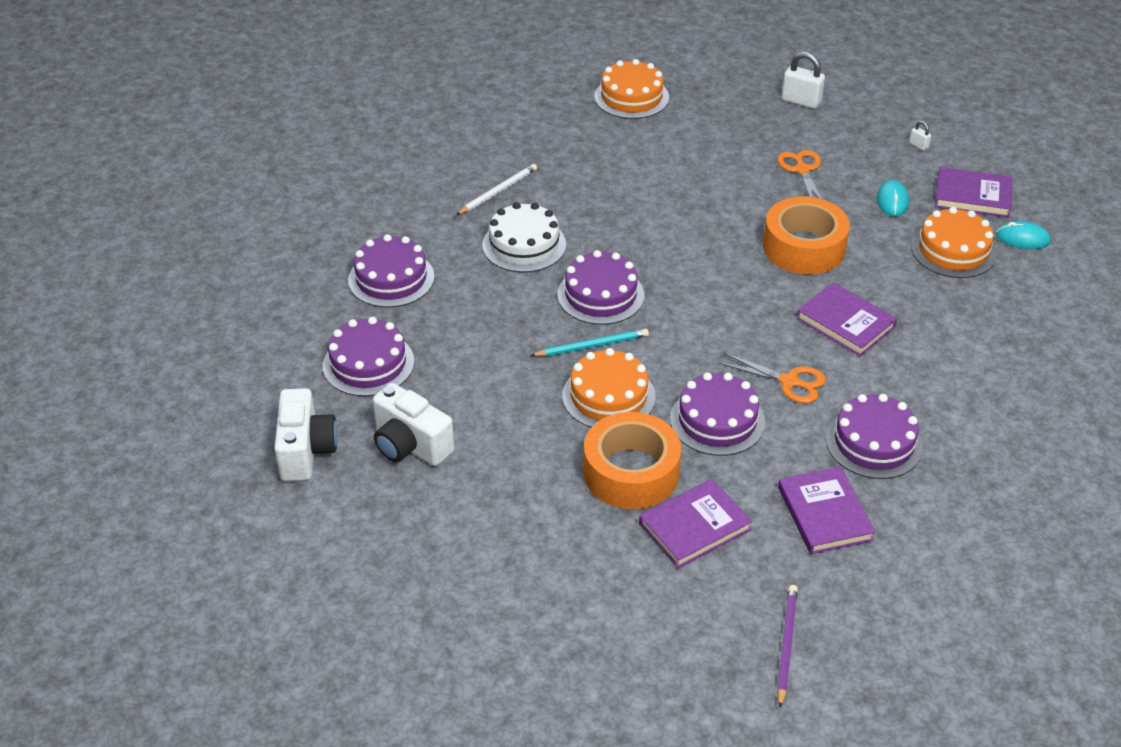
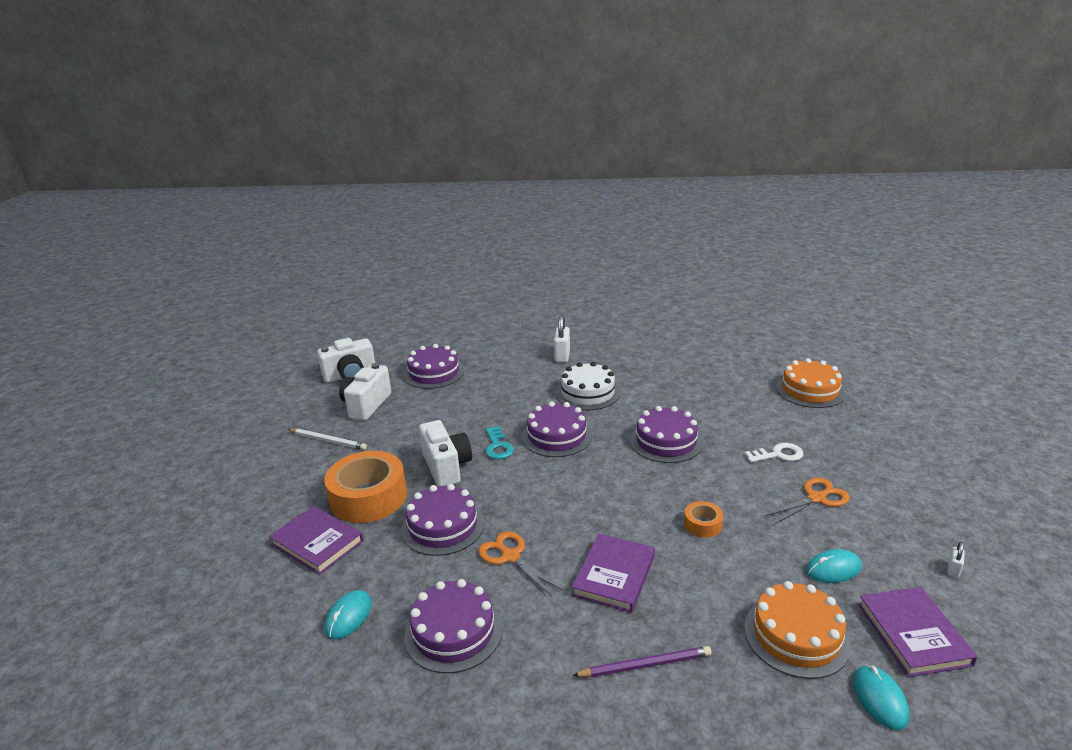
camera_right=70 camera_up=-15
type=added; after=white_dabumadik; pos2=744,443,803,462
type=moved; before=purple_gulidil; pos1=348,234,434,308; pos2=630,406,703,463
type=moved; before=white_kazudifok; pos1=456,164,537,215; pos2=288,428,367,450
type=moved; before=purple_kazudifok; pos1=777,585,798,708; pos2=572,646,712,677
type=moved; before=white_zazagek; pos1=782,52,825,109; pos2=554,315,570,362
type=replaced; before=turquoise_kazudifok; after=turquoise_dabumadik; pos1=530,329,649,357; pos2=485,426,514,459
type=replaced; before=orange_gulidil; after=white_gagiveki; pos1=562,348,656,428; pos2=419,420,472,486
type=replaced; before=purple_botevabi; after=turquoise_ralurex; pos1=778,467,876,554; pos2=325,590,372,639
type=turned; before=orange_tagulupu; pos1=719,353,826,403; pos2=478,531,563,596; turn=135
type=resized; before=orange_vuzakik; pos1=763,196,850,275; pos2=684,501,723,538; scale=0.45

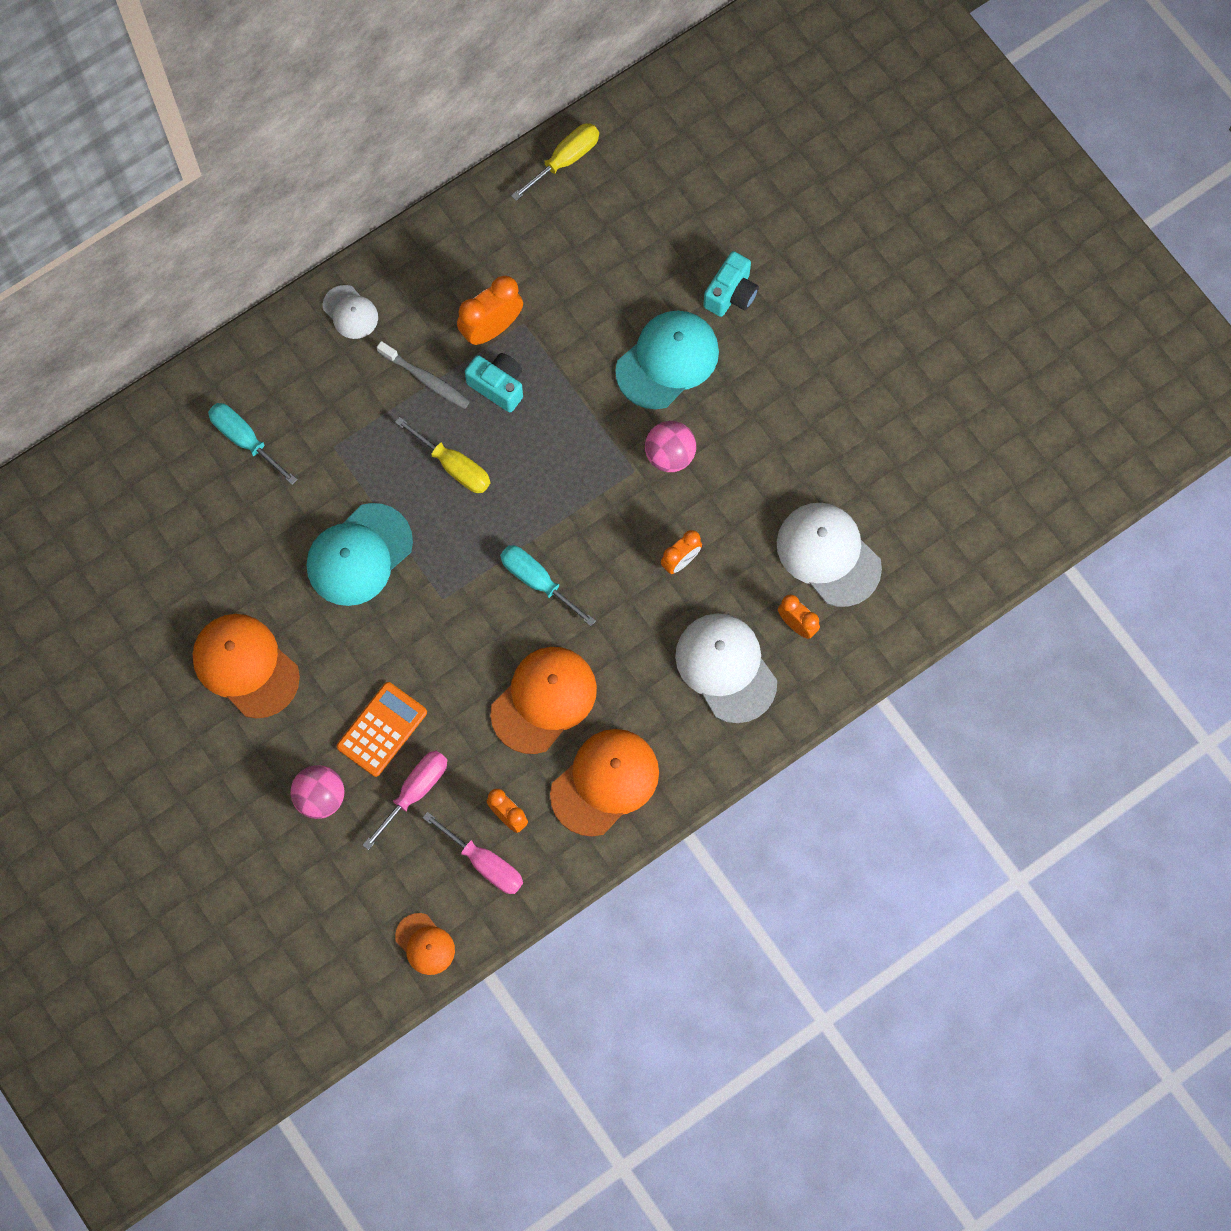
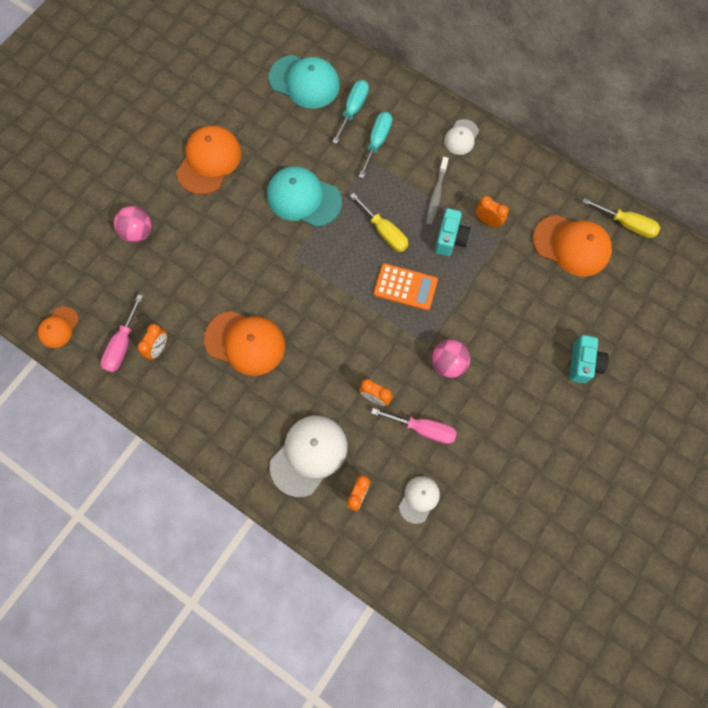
camera_right=70 camera_up=0
type=moved; before=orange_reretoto; pos1=337,682,427,777; pos2=373,263,438,310
type=moved; before=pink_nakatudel; pos1=362,751,447,850; pos2=371,408,457,444
type=moved; before=turquoise_nakatudel; pos1=500,545,596,626; pos2=359,112,392,178
type=moved; before=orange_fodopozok; pos1=550,729,659,836; pos2=533,215,612,277
type=moved; before=turquoise_fodopozok; pos1=615,310,719,409; pos2=269,55,340,109
type=turned; before=yellow_nakatudel; pos1=395,417,491,493; pos2=350,193,408,252; turn=-60
type=turned; before=turquoise_gagiveki; pos1=703,251,759,317; pos2=569,335,609,383; turn=-90
type=resized; before=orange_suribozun; pos1=457,276,523,345; pos2=476,196,509,228; scale=0.64
type=resized; before=white_fodopozok; pos1=777,503,882,607; pos2=399,476,440,524; scale=0.55

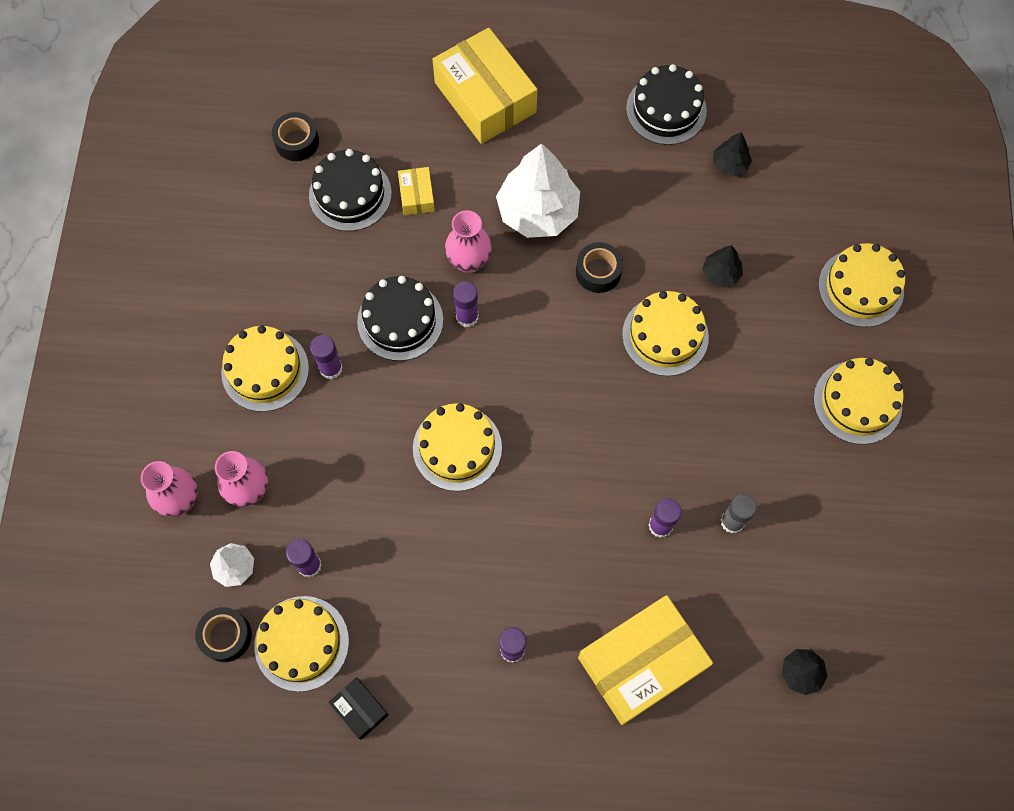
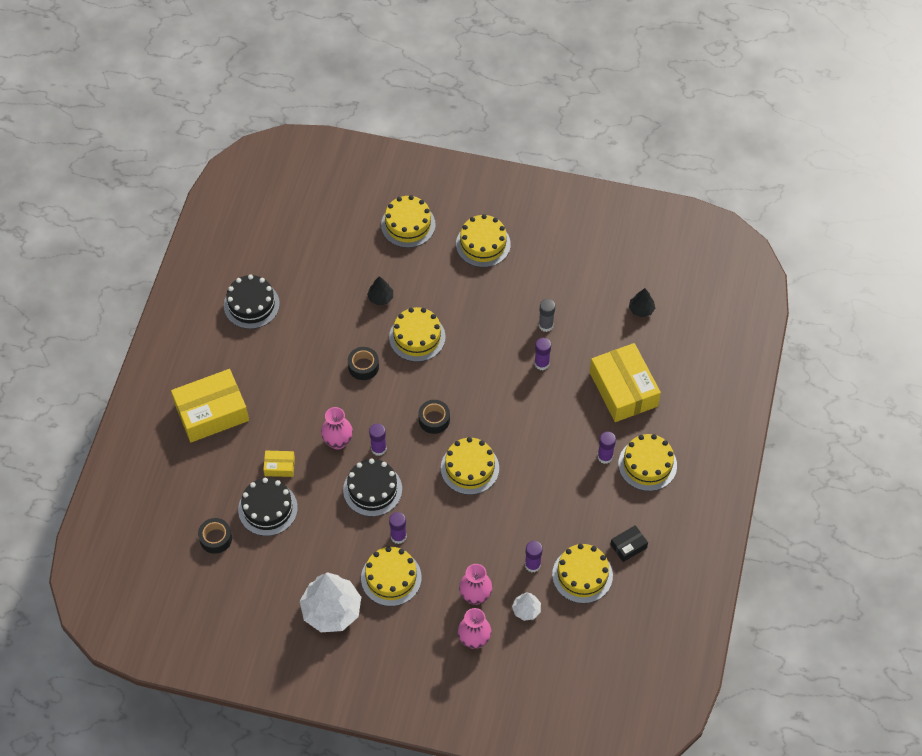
camera_right=-80 camera_up=-10
type=removed; before=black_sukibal; pos1=713,132,752,176
type=added; after=yellow_gulidil; pos2=618,434,677,491
type=moved; before=black_vuzakik; pos1=195,607,252,662; pos2=418,400,450,434
type=moved; before=white_sukibal; pos1=496,143,580,238; pos2=300,572,361,632

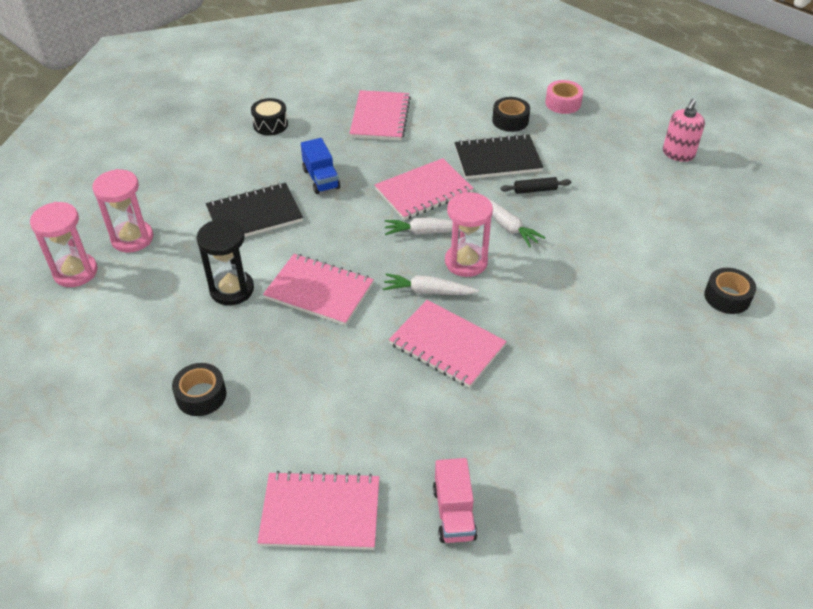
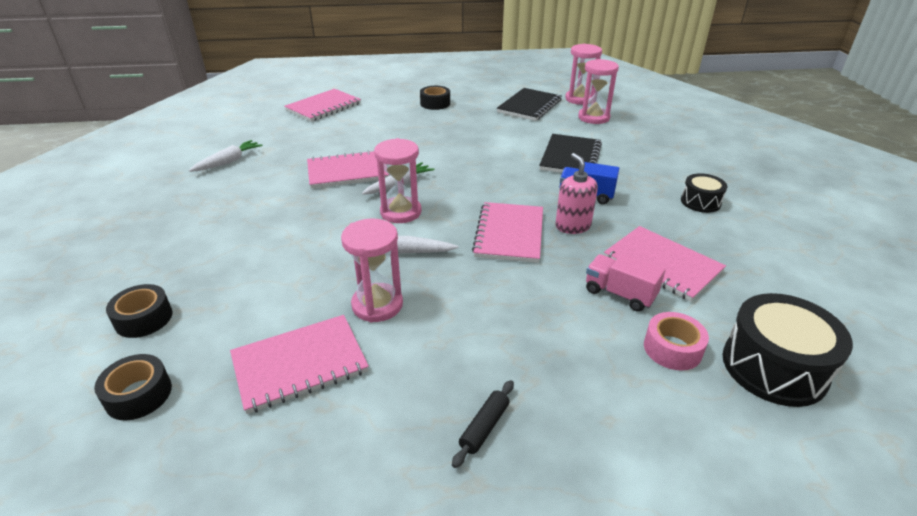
camera_right=130 camera_up=-10
type=removed; before=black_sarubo; pos1=196,219,254,305
type=added; after=pink_sarubo; pos2=341,219,403,322
type=added; after=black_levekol; pos2=723,293,853,407
type=moved; before=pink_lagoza; pos1=263,254,374,326; pos2=230,315,369,414
type=moved; before=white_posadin; pos1=384,217,460,235; pos2=189,140,263,172
type=moved; before=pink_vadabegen; pos1=433,458,477,543; pos2=586,253,666,312
type=moved; before=black_lagoza; pos1=454,134,544,179; pos2=497,88,562,121
type=moved; before=black_vuzakik; pos1=492,97,530,132; pos2=94,354,172,421
type=moved; before=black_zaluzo; pos1=501,177,571,194; pos2=452,380,514,468
type=moved; before=pink_vuzakik; pos1=545,80,583,114; pos2=644,312,709,371
type=moved; before=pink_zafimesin; pos1=663,99,705,162; pos2=555,153,598,234

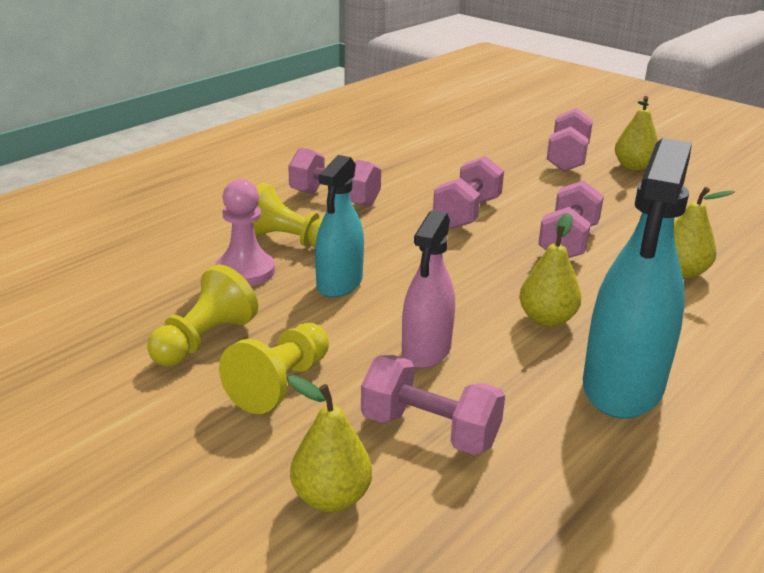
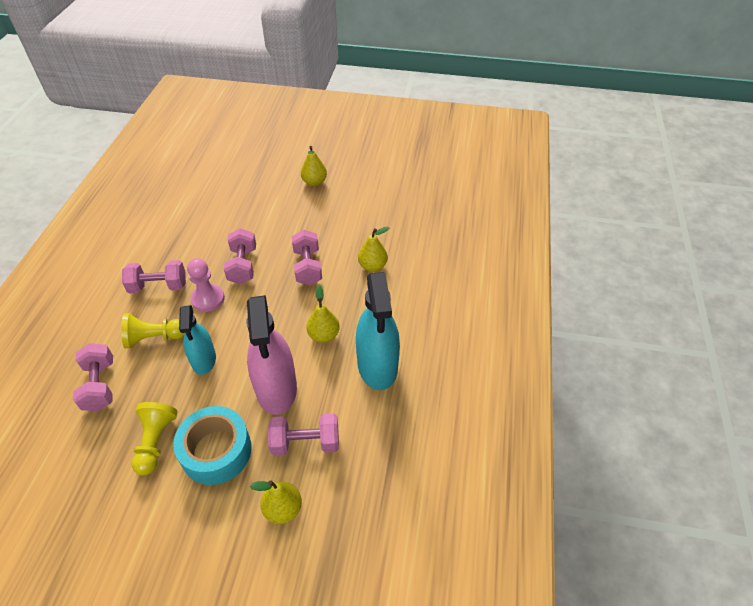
camera_right=-30 camera_up=20
type=moved; before=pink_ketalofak; pos1=215,179,275,286; pos2=187,258,225,312
type=moved; before=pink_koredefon; pos1=547,108,593,172; pos2=73,343,113,411
type=replaced; before=yellow_ketalofak; after=turquoise_vuzakik; pos1=219,323,329,414; pos2=173,406,252,485
type=resized; before=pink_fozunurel; pos1=402,210,455,369; pos2=246,295,297,415; scale=1.62

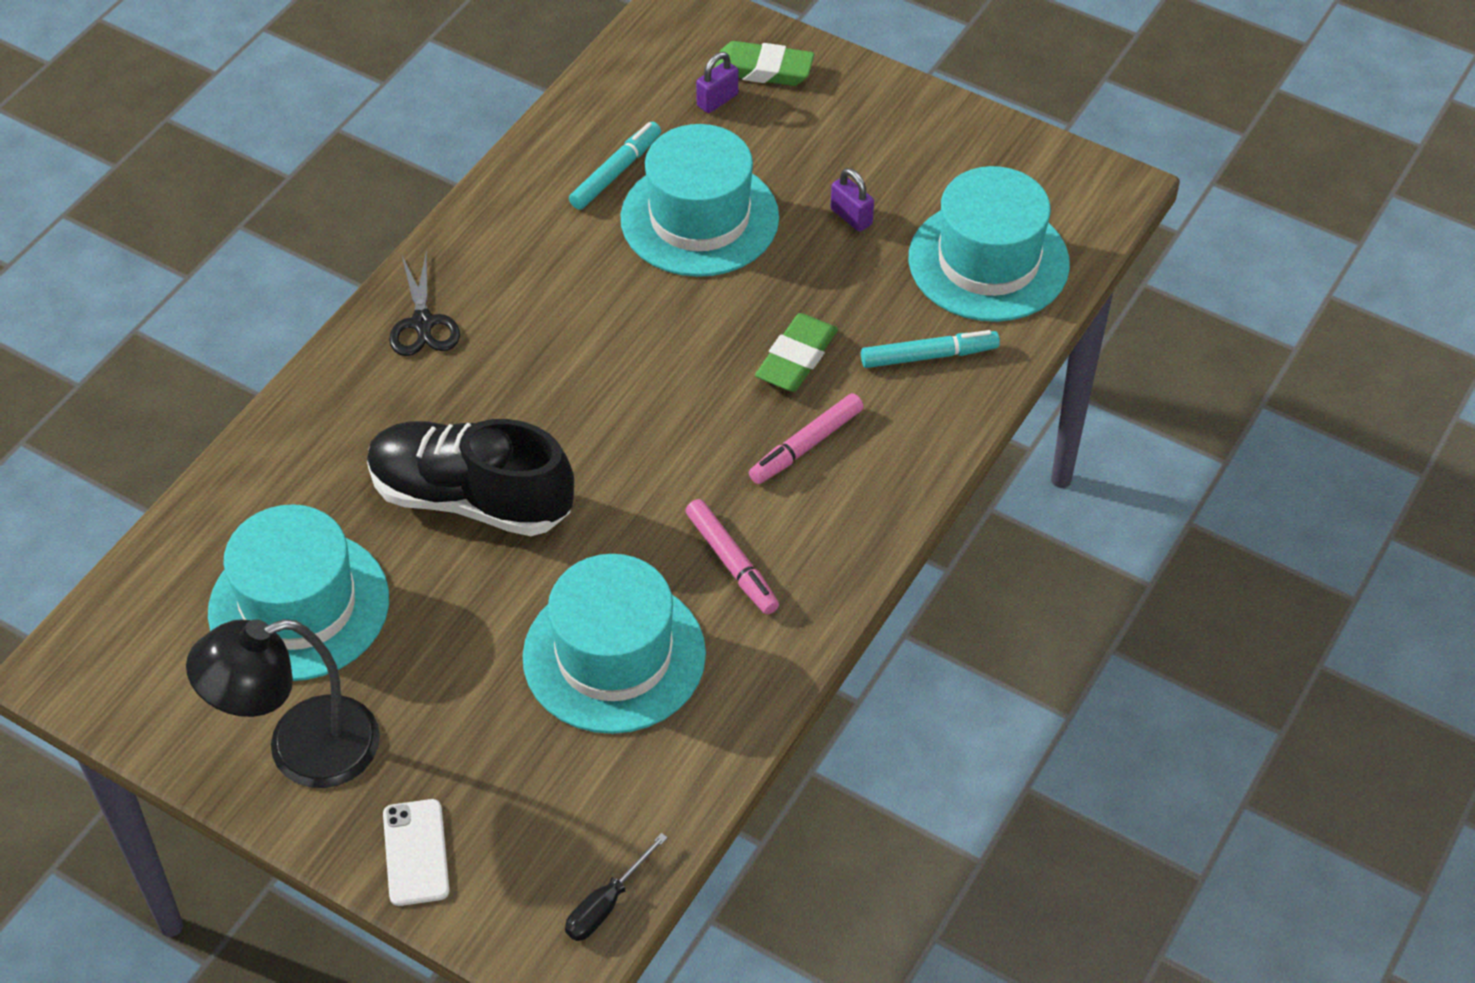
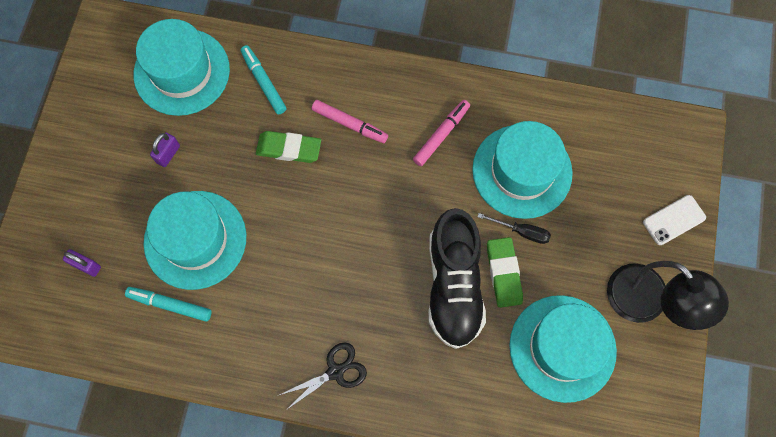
camera_right=-110 camera_up=20
type=moved; before=black_nakatudel; pos1=565,833,668,941; pos2=478,213,551,244
type=moved; before=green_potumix; pos1=714,41,815,86; pos2=487,237,523,308

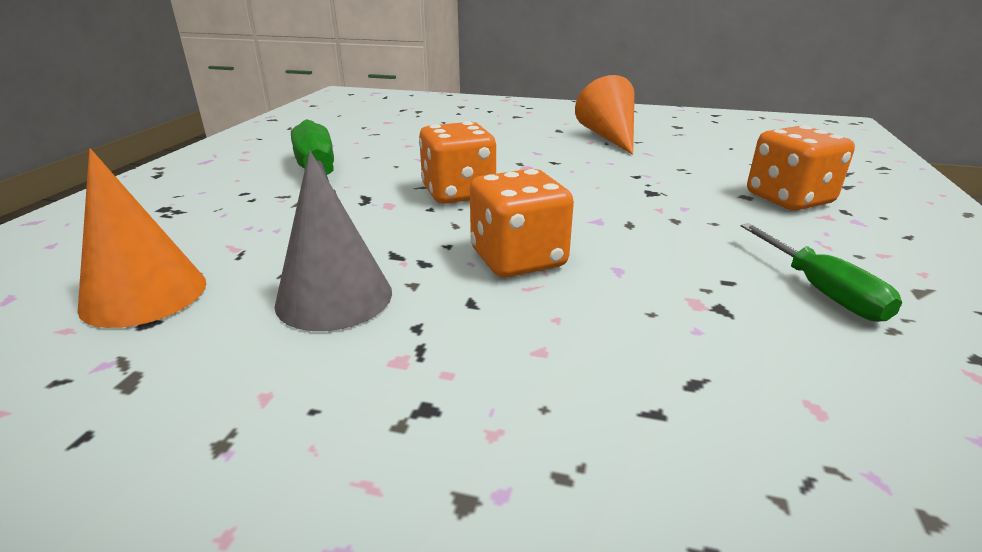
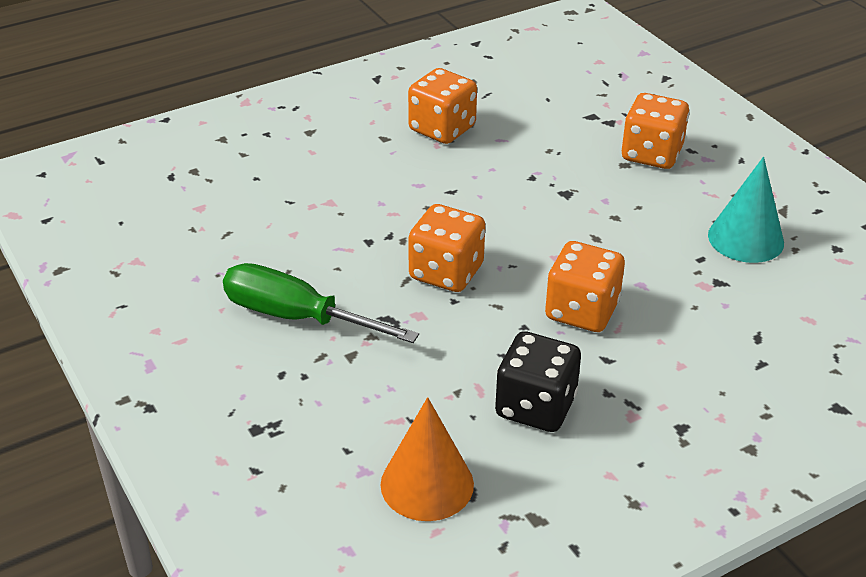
camera_right=-45 camera_up=10
type=replaced; before=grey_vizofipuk; after=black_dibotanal; pos1=274,150,392,331; pos2=495,331,581,432
type=replaced; before=orange_vizofipuk; after=orange_dibotanal; pos1=575,75,634,155; pos2=408,68,477,144
type=replaced; before=green_nakatudel; after=turquoise_vizofipuk; pos1=741,223,902,322; pos2=708,157,784,263

